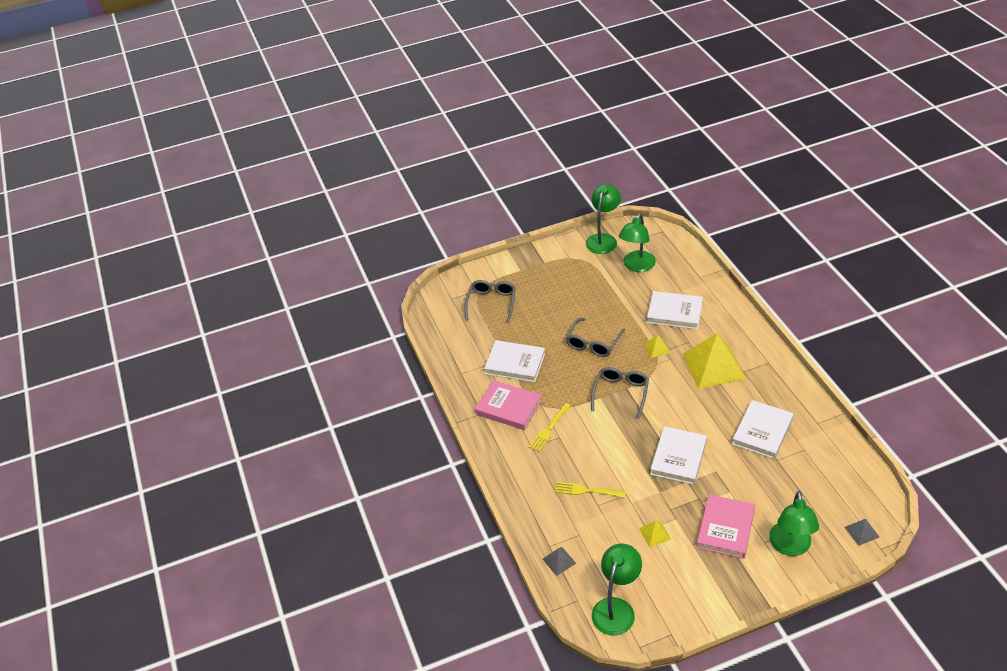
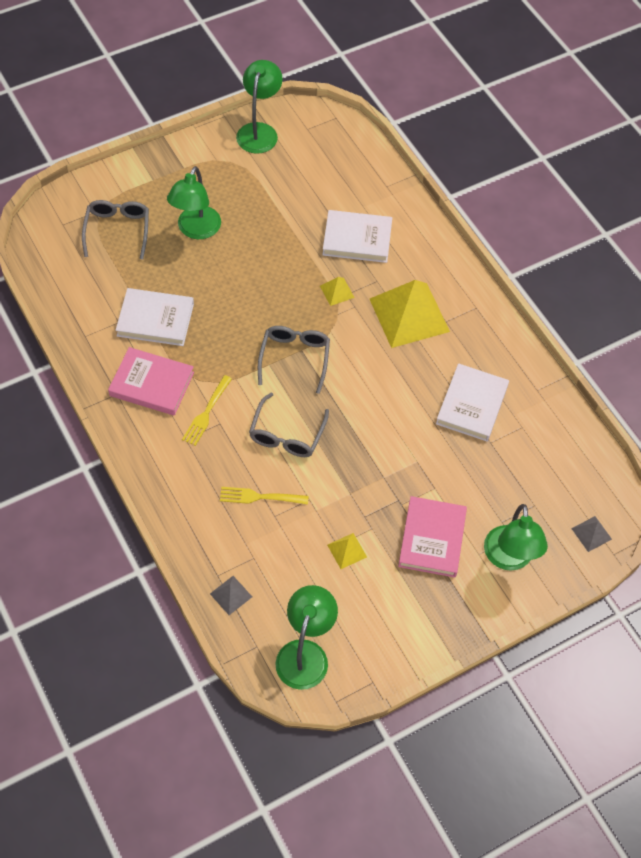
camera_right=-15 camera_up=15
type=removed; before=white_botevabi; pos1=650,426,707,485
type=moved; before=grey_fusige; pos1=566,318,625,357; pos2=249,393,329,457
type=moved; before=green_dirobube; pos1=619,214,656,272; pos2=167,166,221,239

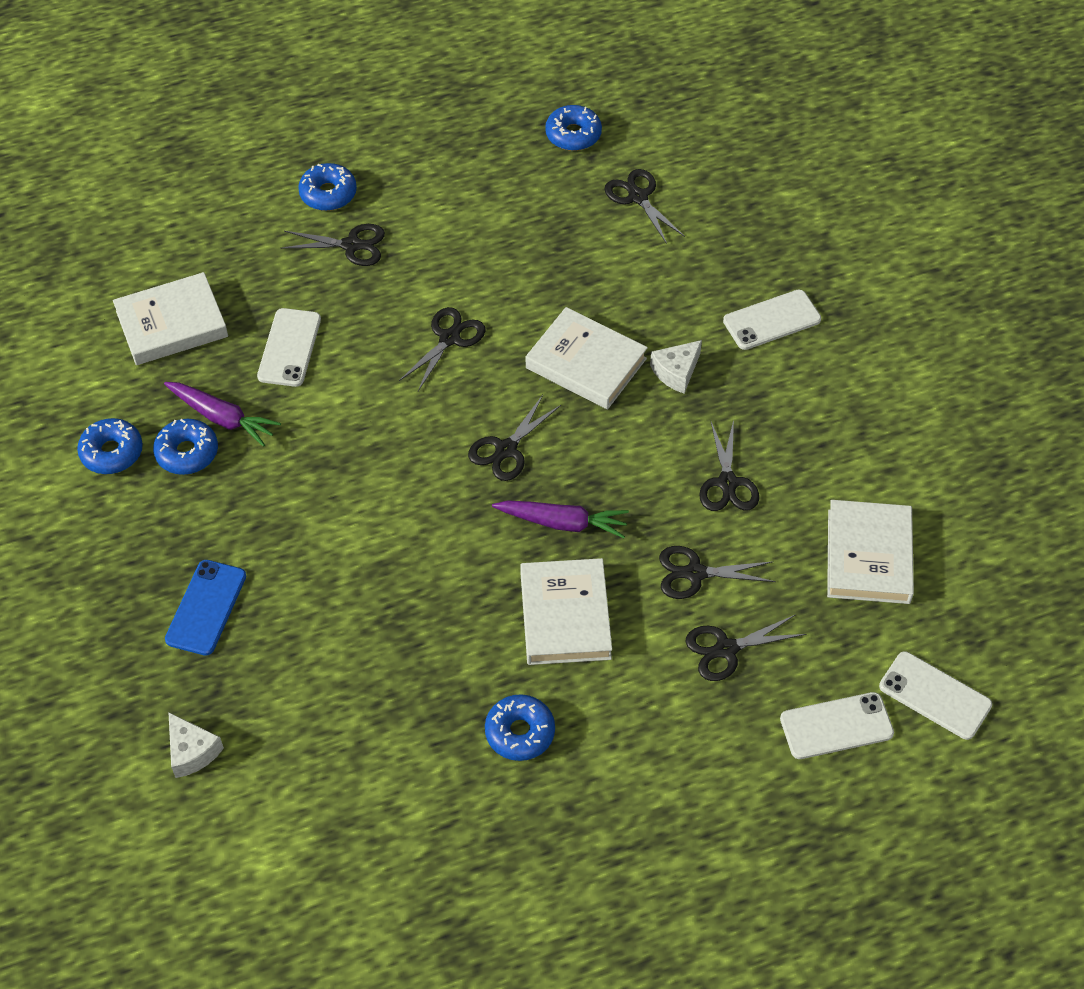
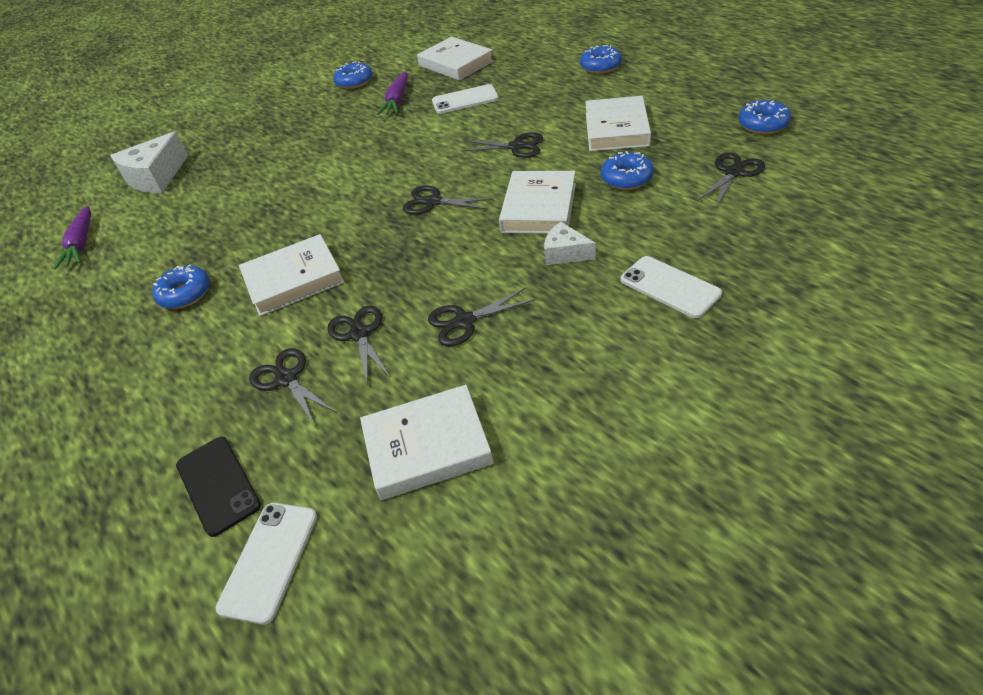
camera_right=75 camera_up=-10
type=removed; before=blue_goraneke; pos1=165,560,246,656
type=removed; before=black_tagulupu; pos1=281,224,385,266
type=added; after=white_botevabi; pos2=585,96,651,151
type=moved; before=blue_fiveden; pos1=153,419,218,475; pos2=601,151,654,190
type=moved; before=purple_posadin; pos1=492,500,629,538; pos2=54,206,91,269
type=recoloured; before=white_goraneke; after=black_goraneke; pos1=780,692,894,759; pos2=176,437,261,537
type=resized; before=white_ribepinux; pos1=168,712,224,778; pos2=110,131,188,193; scale=1.73

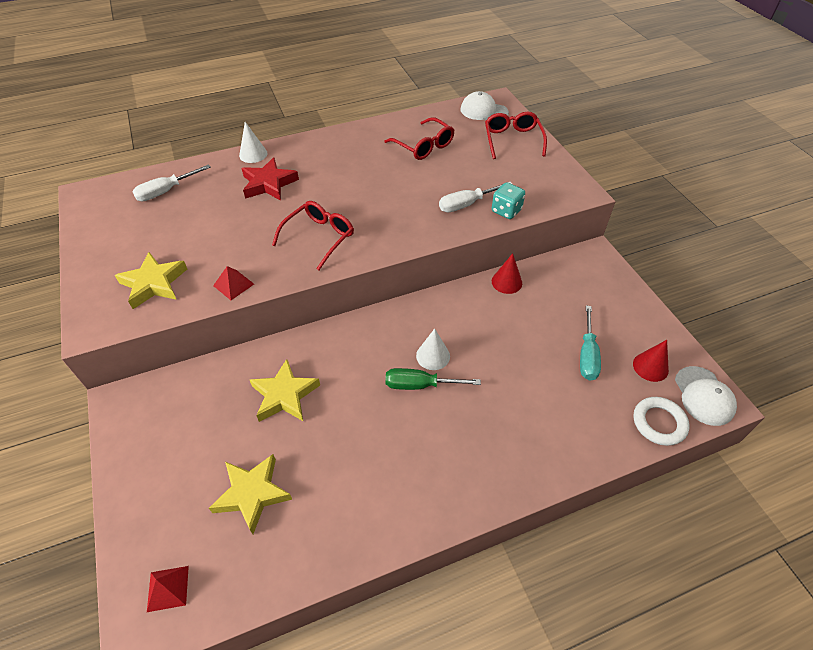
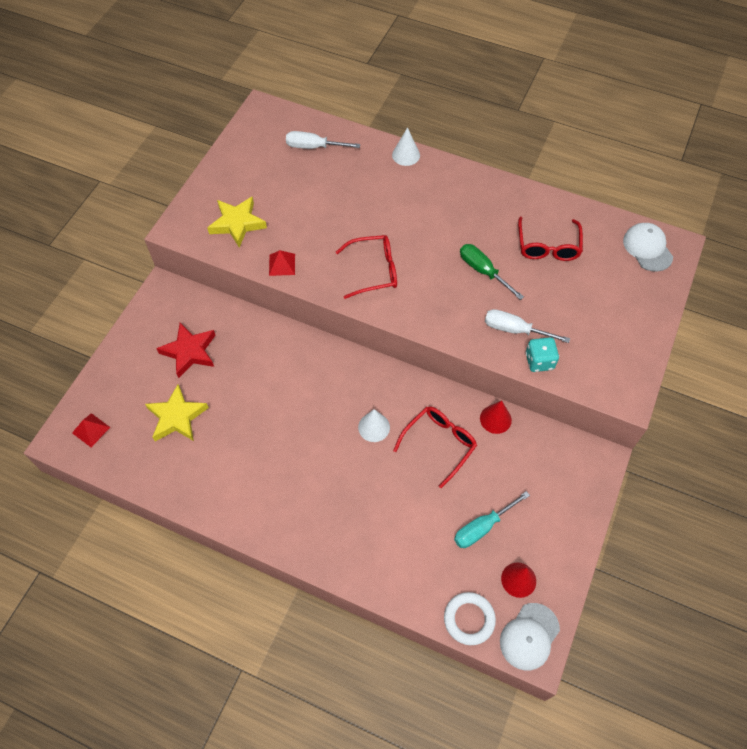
camera_right=45 camera_up=10
type=removed; before=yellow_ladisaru; pos1=250,359,320,422
type=moved; before=red_ladisaru; pos1=241,157,299,201; pos2=156,323,216,378
type=moved; before=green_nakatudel; pos1=385,368,481,390; pos2=460,244,524,300
type=moved; before=red_fusige; pos1=485,112,547,159; pos2=393,406,477,488

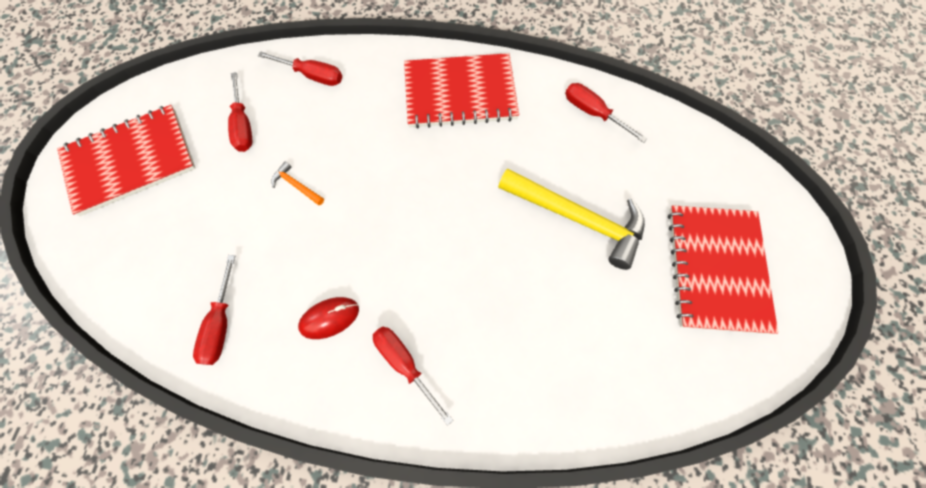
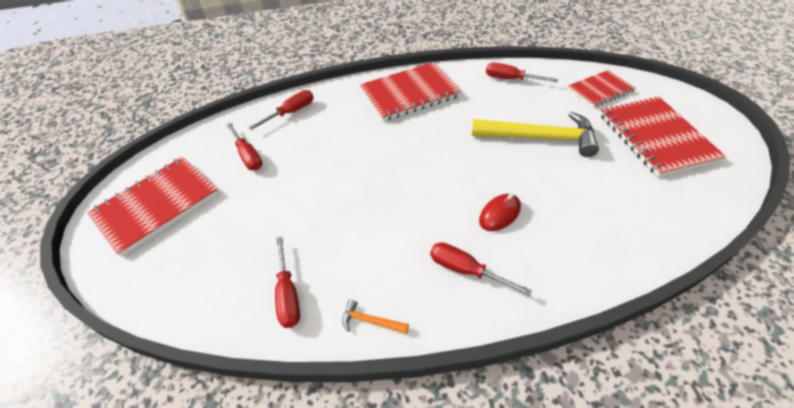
camera_right=-15 camera_up=-20
type=added; after=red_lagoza; pos2=568,70,636,108
type=moved; before=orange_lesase; pos1=271,162,324,205; pos2=342,299,409,334
type=moved; before=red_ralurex; pos1=298,297,359,339; pos2=479,193,521,231
type=turned; before=red_nakatudel; pos1=258,51,342,86; pos2=249,90,314,130; turn=-45

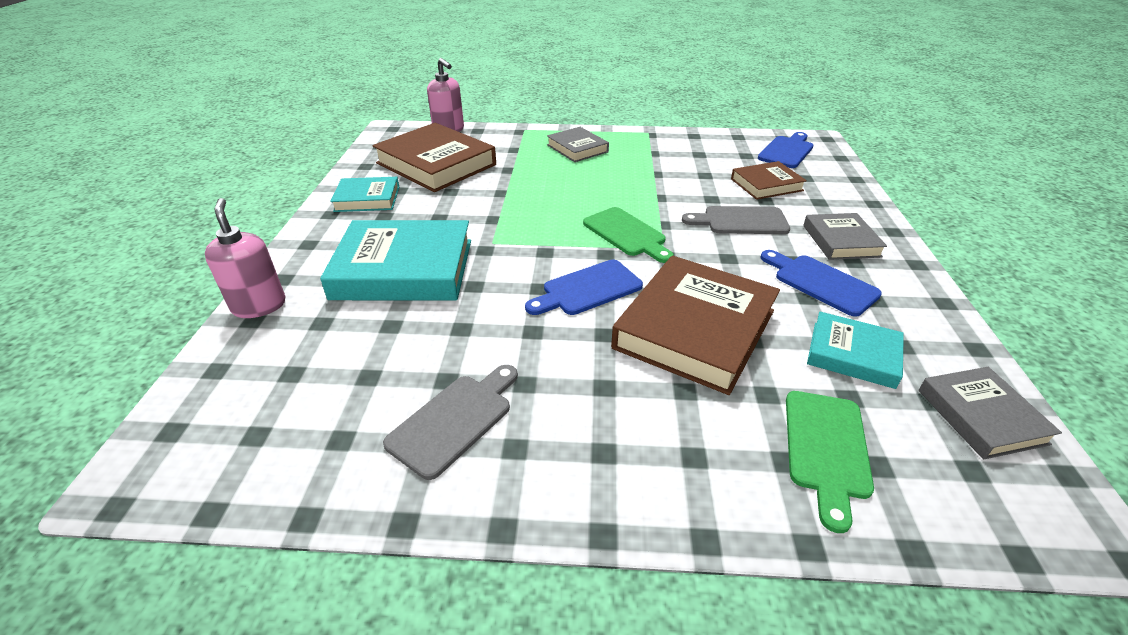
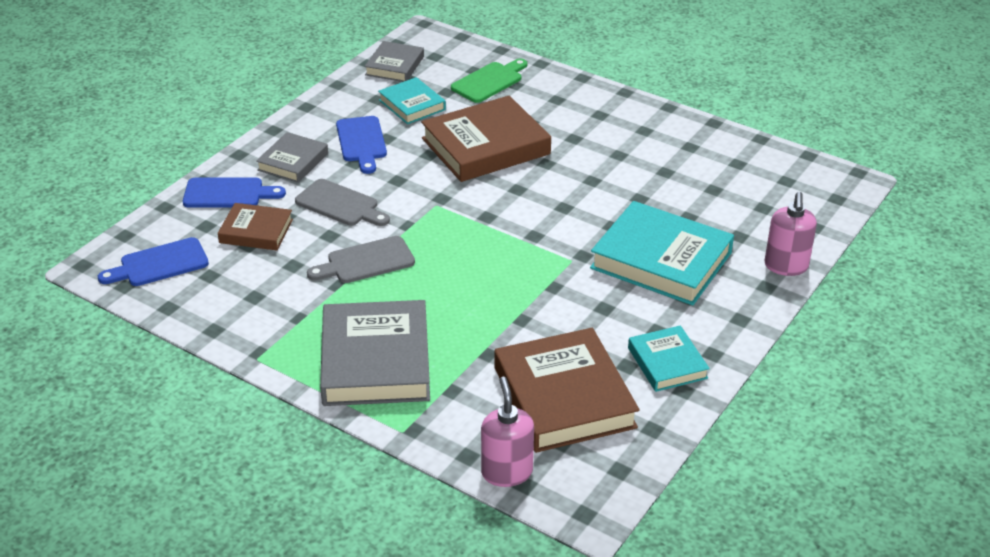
camera_right=-150 camera_up=0
type=removed; before=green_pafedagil; pos1=583,207,674,263
type=moved; before=grey_pafedagil; pos1=383,365,518,480; pos2=307,236,415,283
type=moved; before=blue_pafedagil; pos1=525,260,643,315; pos2=183,178,286,208
type=turned; before=turquoise_botevabi; pos1=330,177,399,212; pos2=628,325,710,392; turn=45
type=resized; before=grey_botevabi; pos1=547,127,609,162; pos2=320,300,430,406; scale=1.81

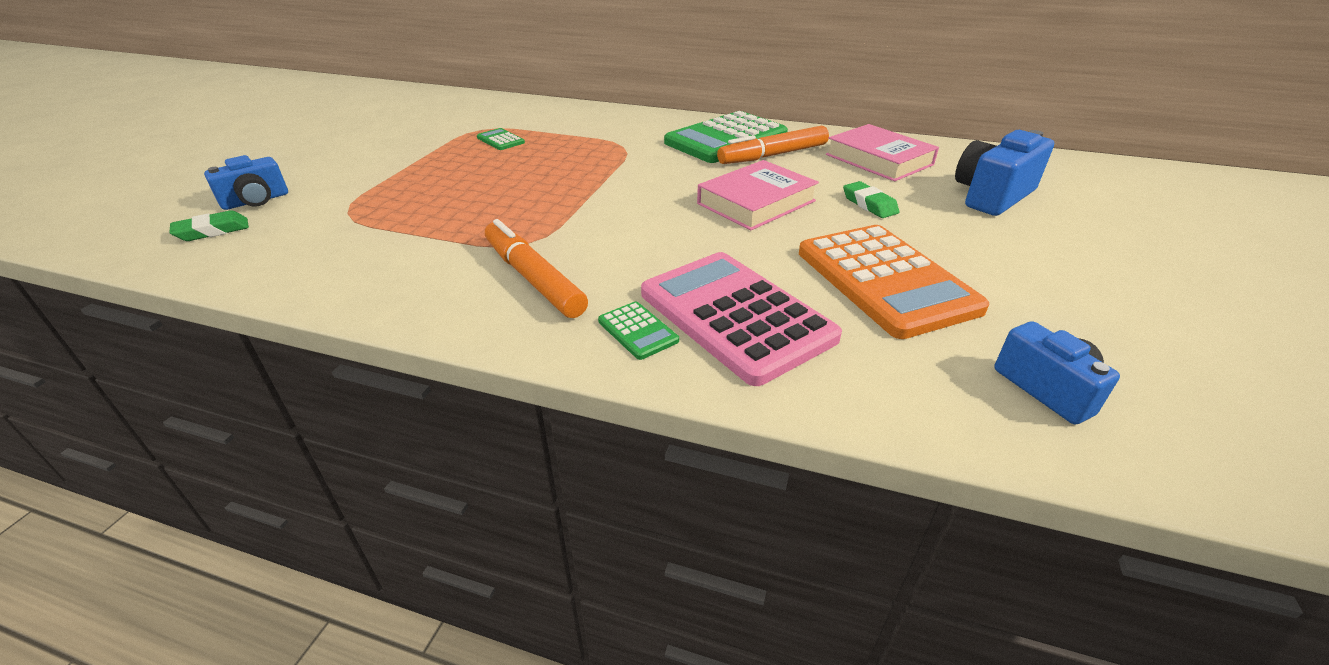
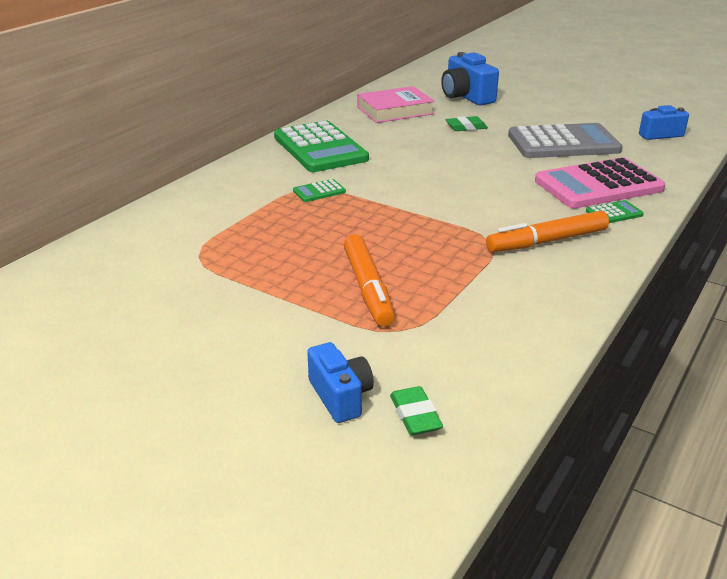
camera_right=-75 camera_up=-5
type=removed; before=pink_botevabi; pos1=697,160,819,230
type=moved; before=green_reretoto; pos1=477,128,525,150; pos2=293,179,346,202
type=moved; before=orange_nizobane; pos1=717,126,829,164; pos2=344,234,395,327
type=recoloured; before=orange_reretoto; after=grey_reretoto; pos1=799,225,990,339; pos2=508,123,622,158

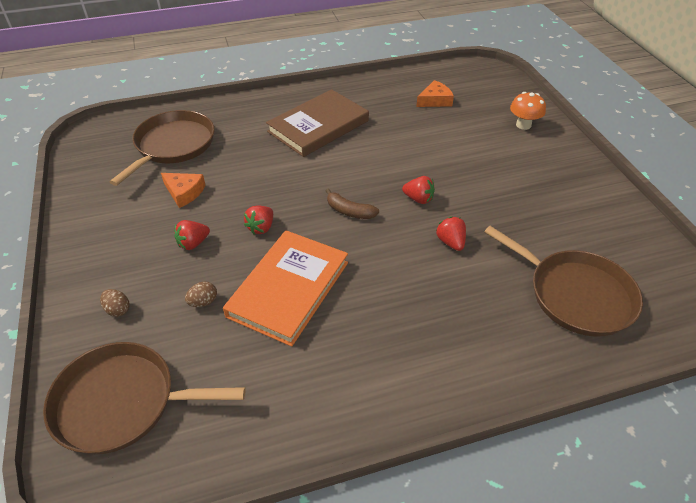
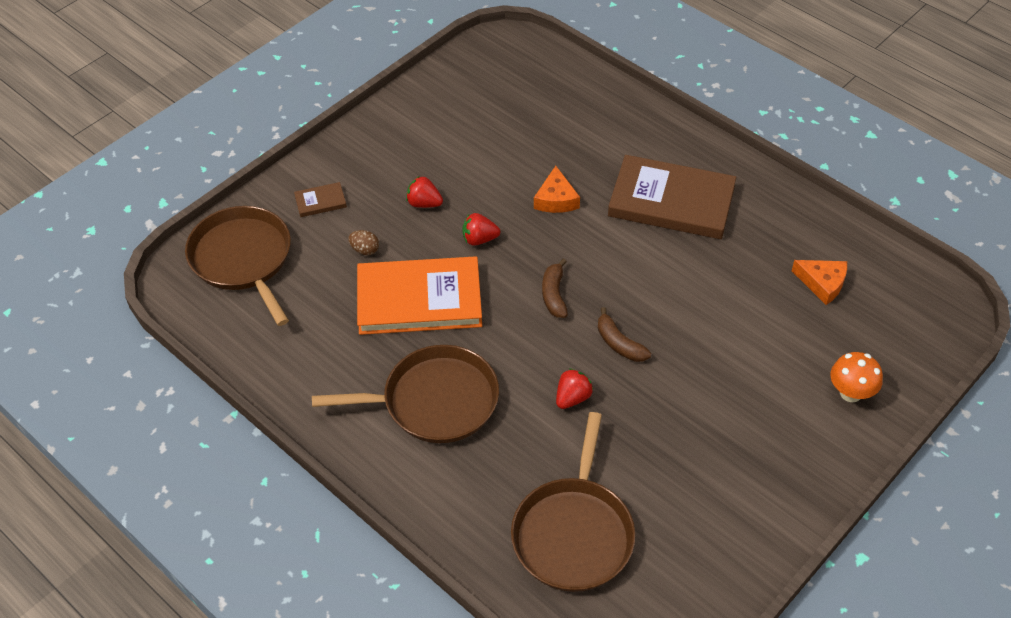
camera_right=60 camera_up=5
type=moved; before=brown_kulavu; pos1=110,110,215,186; pos2=312,345,499,443
type=moved; before=orange_ribepinux; pos1=161,173,206,208; pos2=534,166,580,213
type=replaced; before=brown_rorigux; after=brown_botevabi; pos1=100,289,130,317; pos2=294,182,347,217
type=replaced; before=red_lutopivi; after=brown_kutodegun; pos1=402,176,435,204; pos2=598,307,651,362

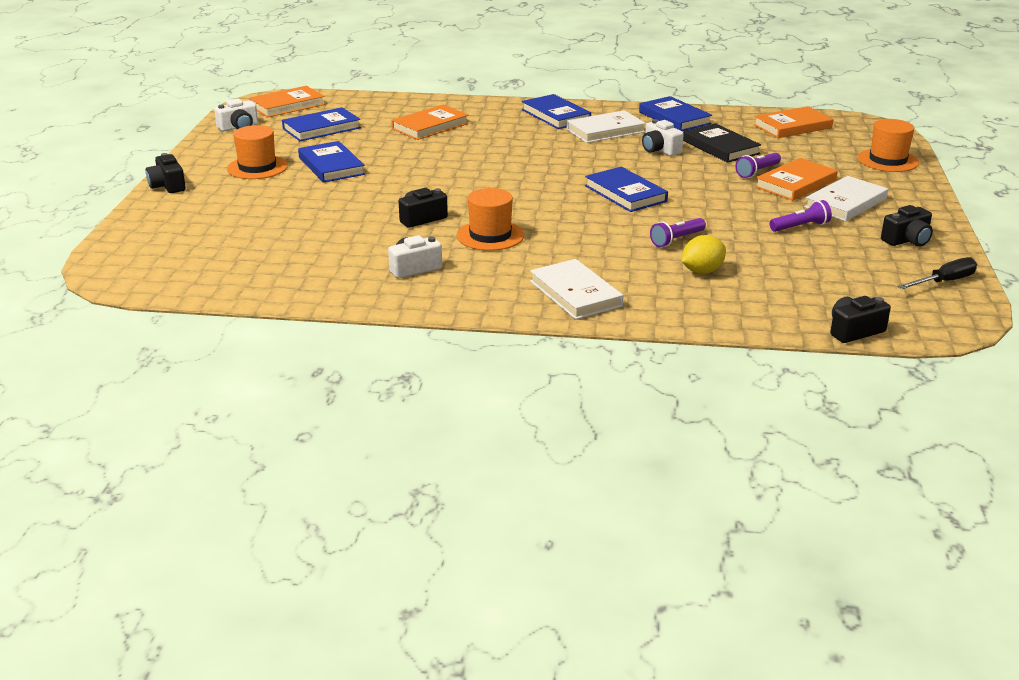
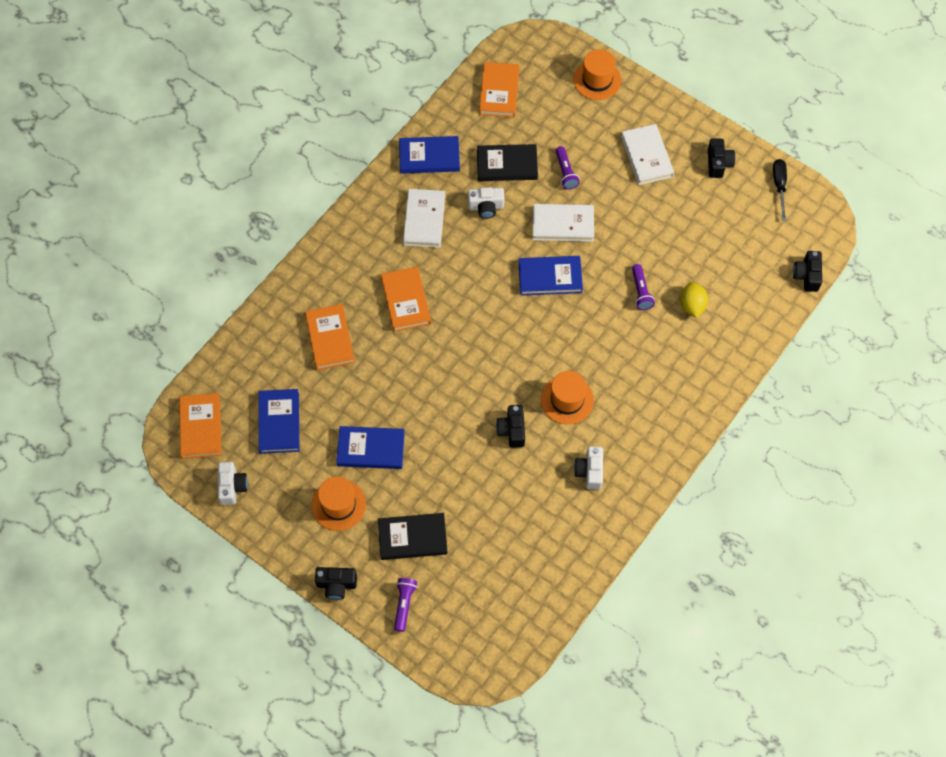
camera_right=-60 camera_up=35
type=removed; before=blue_botevabi; pos1=522,94,591,129
type=added; after=black_botevabi; pos2=378,513,448,560
type=moved; before=white_botevabi; pos1=530,259,623,320; pos2=533,204,594,242
type=moved; before=orange_botevabi; pos1=755,158,838,201; pos2=381,267,431,332
type=moved; before=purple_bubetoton; pos1=770,200,832,232; pos2=394,578,417,632

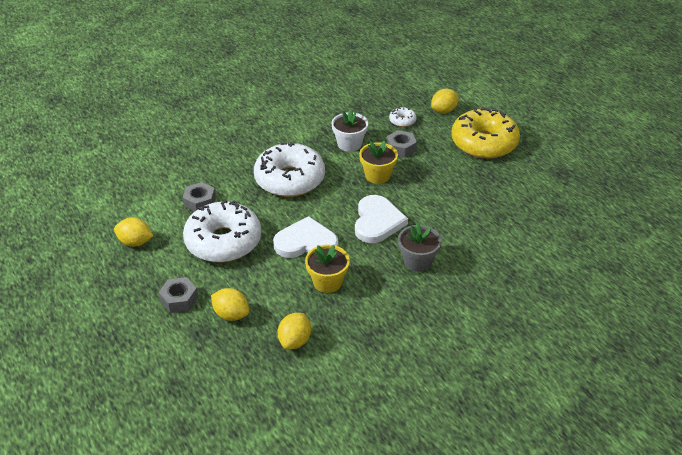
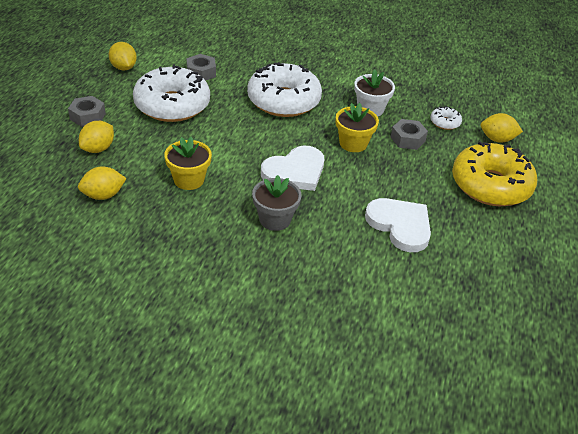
camera_right=45 camera_up=0
type=moved; before=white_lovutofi; pos1=273,216,339,258; pos2=365,198,431,252
type=turned; before=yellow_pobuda; pos1=211,288,249,321; pos2=79,121,114,153; turn=45

